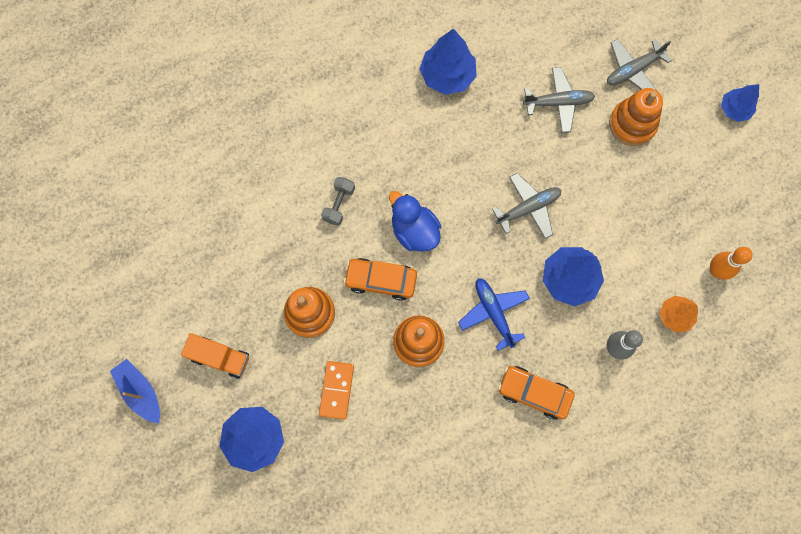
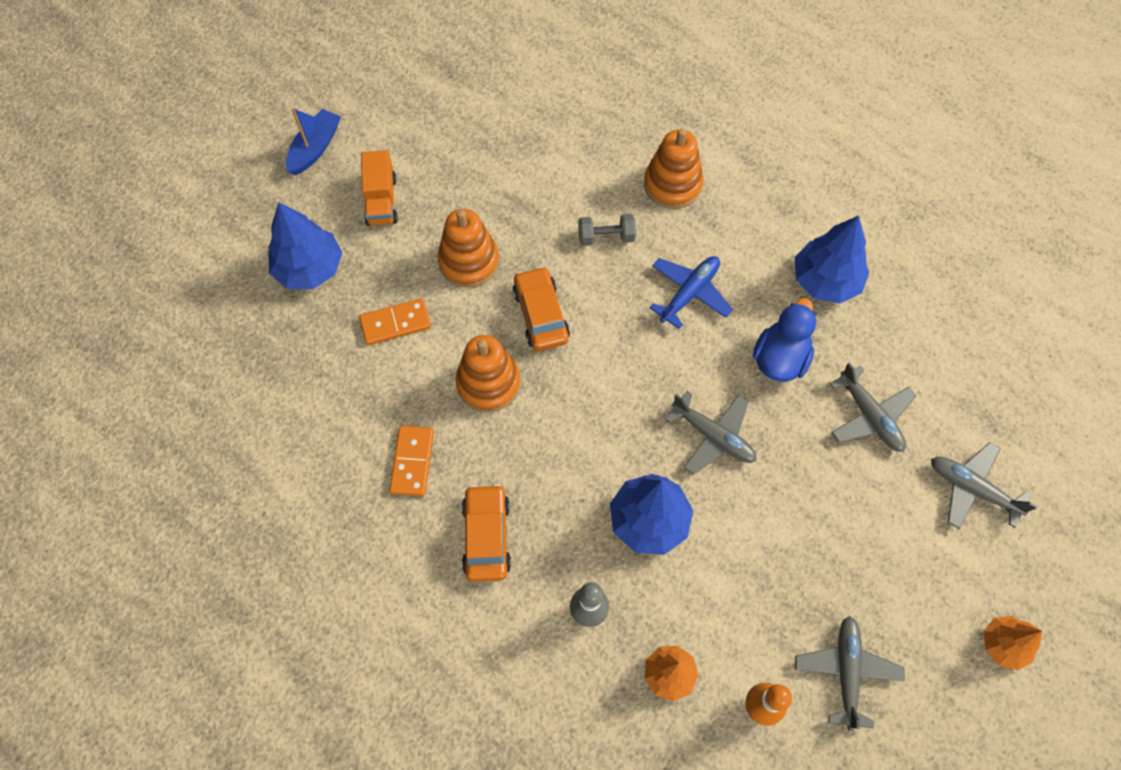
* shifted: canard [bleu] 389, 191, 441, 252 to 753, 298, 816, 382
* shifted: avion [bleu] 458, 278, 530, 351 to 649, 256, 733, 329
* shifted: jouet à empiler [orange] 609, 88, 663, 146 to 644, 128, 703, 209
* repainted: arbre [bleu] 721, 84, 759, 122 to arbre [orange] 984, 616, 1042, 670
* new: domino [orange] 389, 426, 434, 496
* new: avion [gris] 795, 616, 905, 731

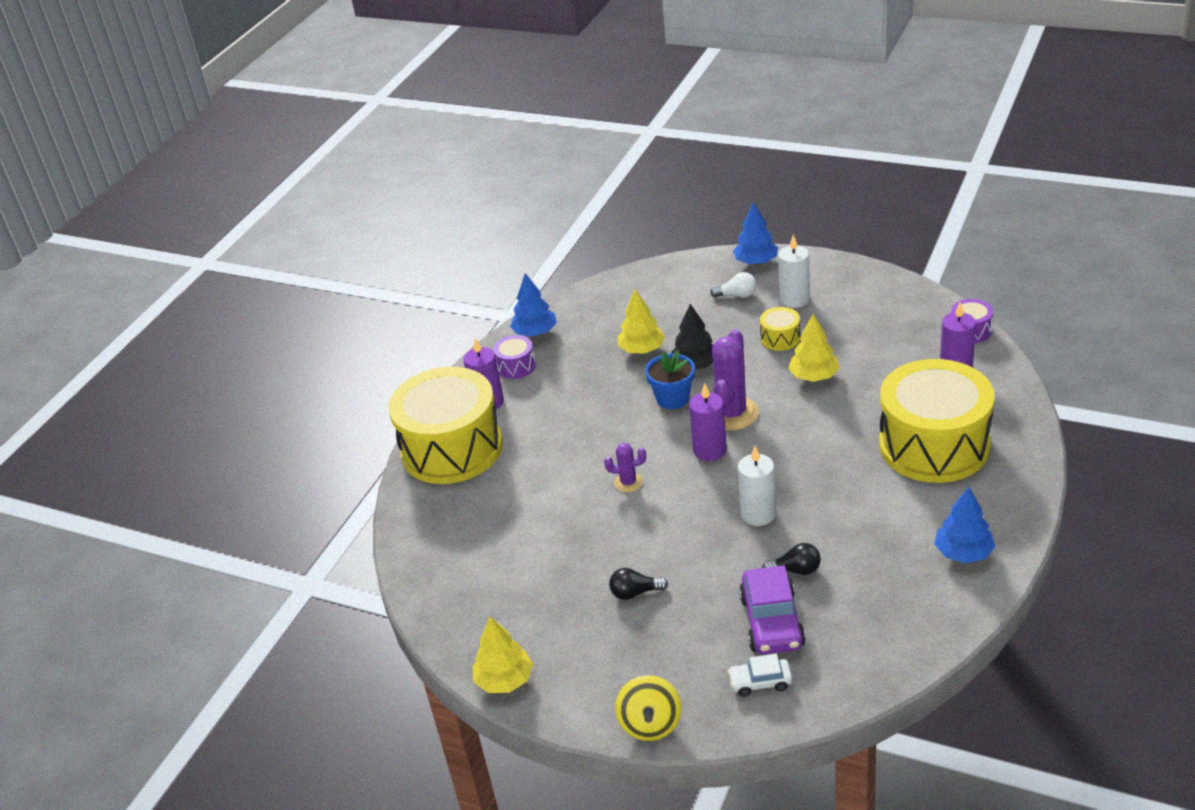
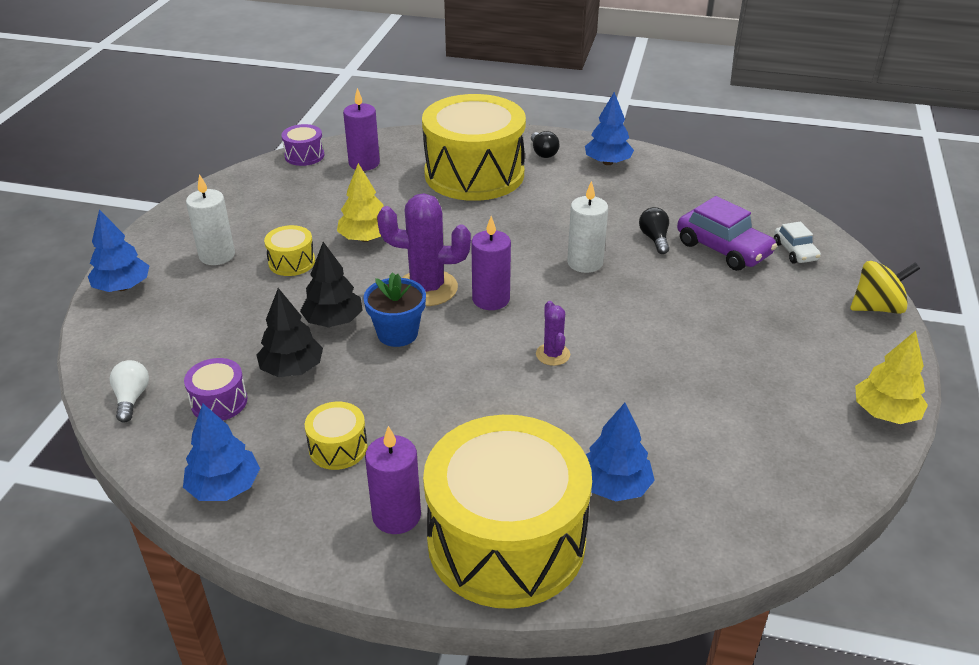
* shifted: tambour [violet] 493, 335, 536, 379 to 184, 358, 247, 420
* shifted: ampoule [noir] 609, 568, 668, 600 to 531, 131, 560, 158
* repainted: arbre [jaune] 618, 289, 665, 354 to arbre [noir] 257, 288, 323, 377
* shifted: ampoule [blanc] 710, 272, 756, 297 to 110, 360, 149, 423
* rotated: voiture [violet] 739, 566, 806, 655 = 677, 196, 777, 271 60 degrees clockwise
* new: tambour [jaune] 305, 402, 368, 470
* new: arbre [bleu] 586, 403, 655, 501

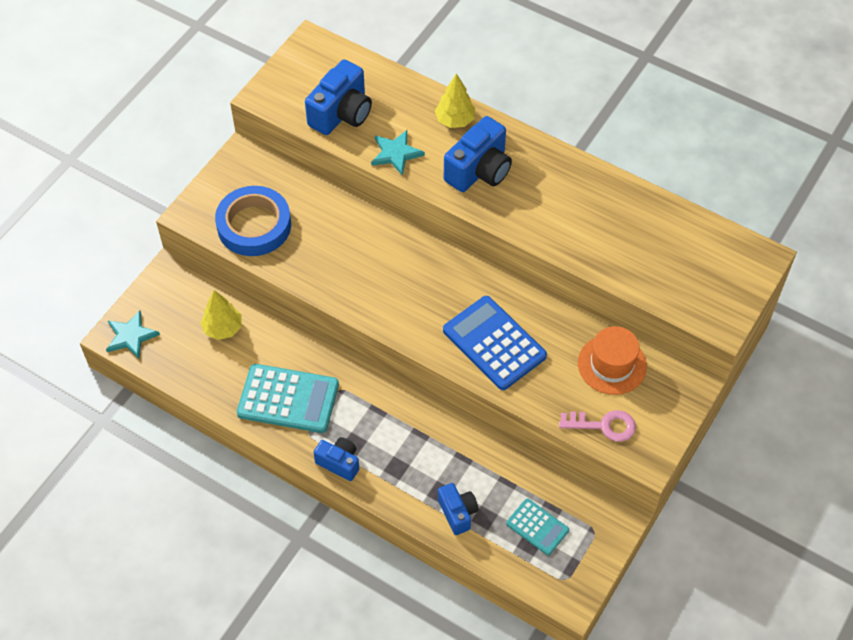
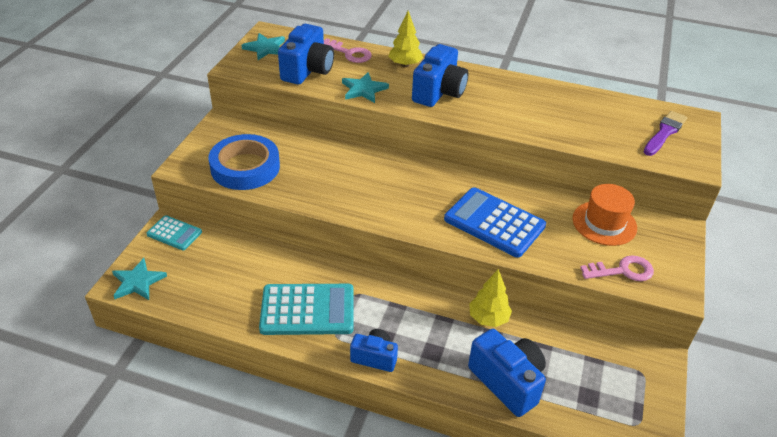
* shifted: arbre [jaune] 200, 290, 242, 340 to 469, 269, 512, 327
* scaled: appareil photo [bleu] 438, 483, 479, 535 = 468, 329, 546, 417 x1.65
* shifted: calculatrice [turquoise] 506, 499, 569, 555 to 146, 215, 202, 250
* new: étoile [turquoise] 241, 33, 285, 60
* new: clé [rose] 324, 38, 372, 63
* new: pinceau [violet] 644, 111, 687, 156

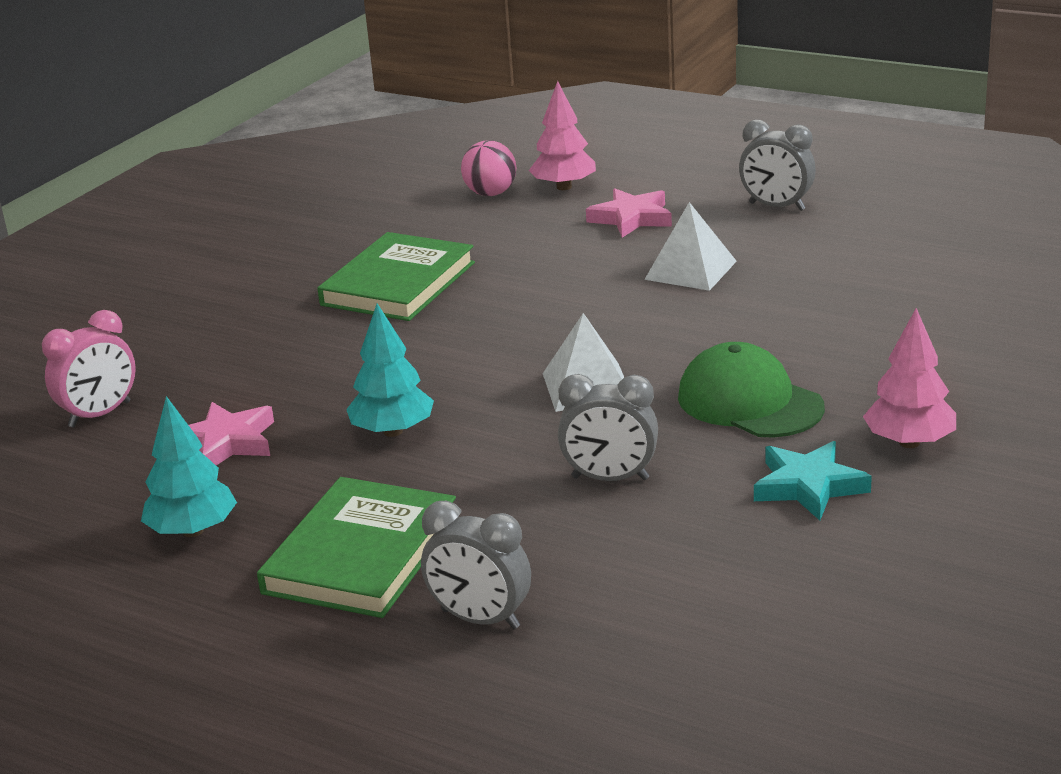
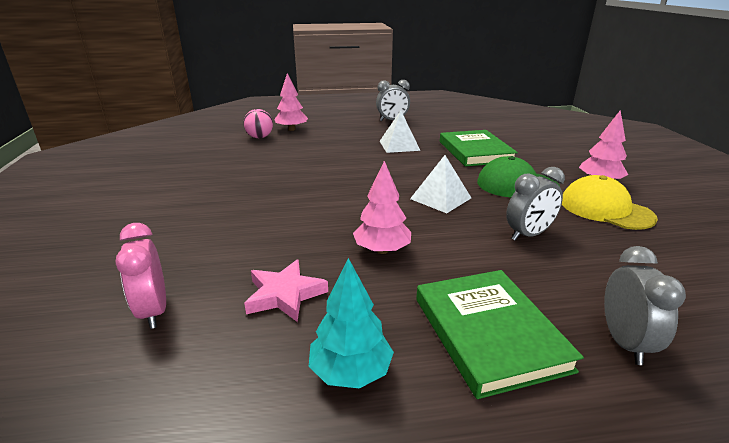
* rotated: réveil [rose] 42, 310, 136, 427 = 115, 223, 166, 329 150 degrees clockwise
* shifted: livre [vert] 318, 232, 475, 321 to 440, 130, 518, 167
* repainted: arbre [turquoise] 346, 303, 434, 437 to arbre [rose] 353, 161, 411, 254
* rotated: réveil [gris] 421, 501, 531, 629 = 604, 246, 686, 365 75 degrees counterclockwise
* gone: étoile [rose] 586, 188, 672, 238
* swapped: étoile [turquoise] 754, 441, 872, 520 to casquette [jaune] 562, 175, 658, 230

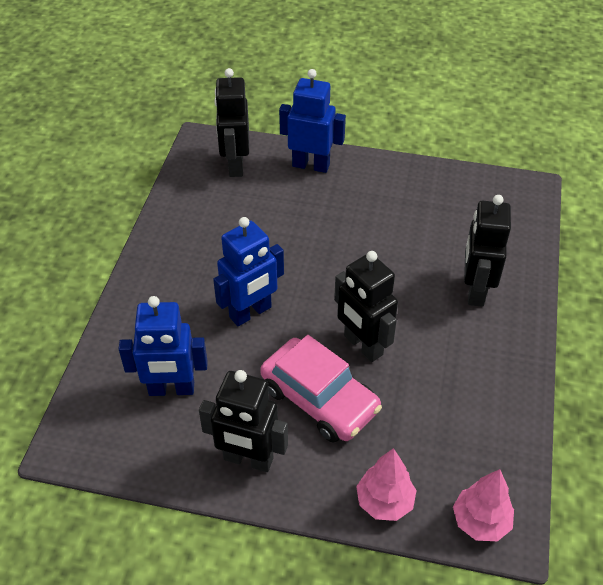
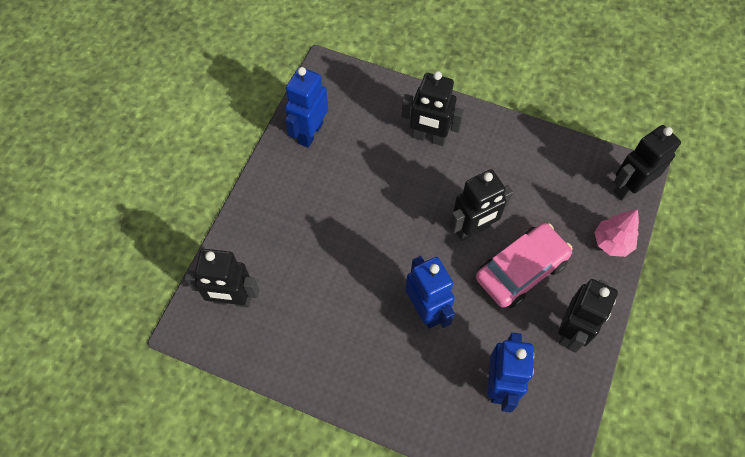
* shifted: robot [bleu] 279, 69, 346, 173 to 285, 67, 328, 148
* swapped: arbre [rose] 453, 469, 514, 541 to robot [noir] 613, 125, 681, 201

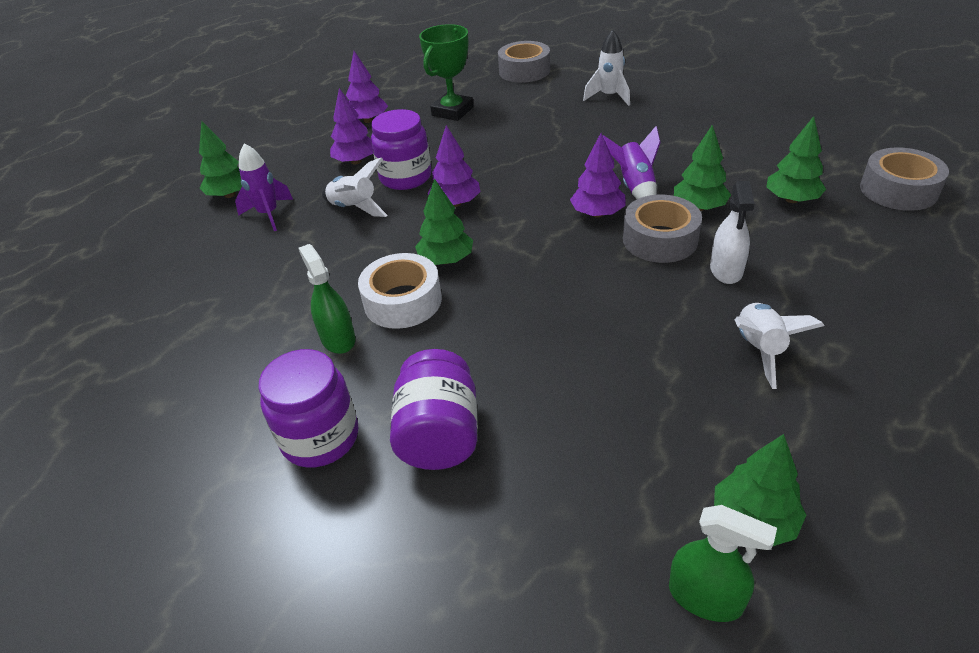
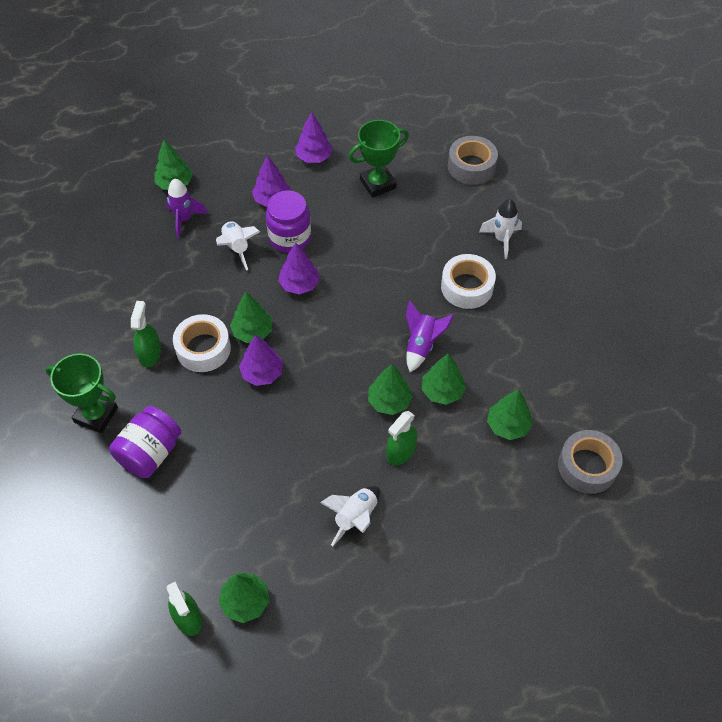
* swapped: bocal [violet] 259, 349, 358, 468 to trophée [vert] 45, 353, 118, 433
* shifted: arbre [violet] 570, 133, 625, 217 to 239, 335, 283, 386
* swapped: ruban adhésif [gris] 623, 195, 702, 263 to arbre [vert] 368, 364, 413, 415
* repainted: vaporisateur [blanc] 710, 181, 754, 284 to vaporisateur [vert] 386, 411, 417, 465
* new: ruban adhésif [blanc] 441, 254, 496, 309

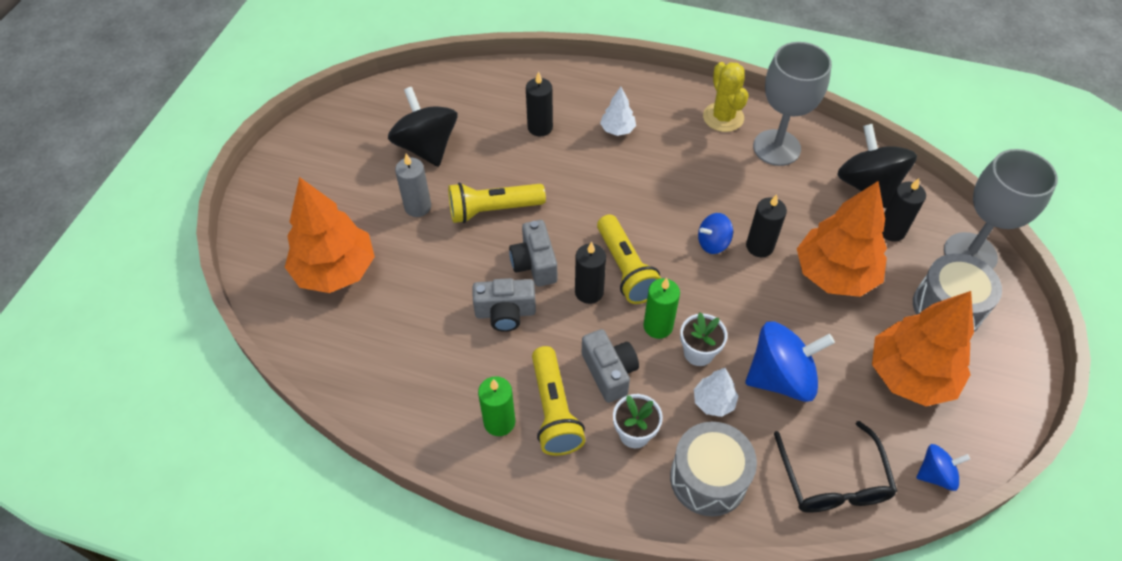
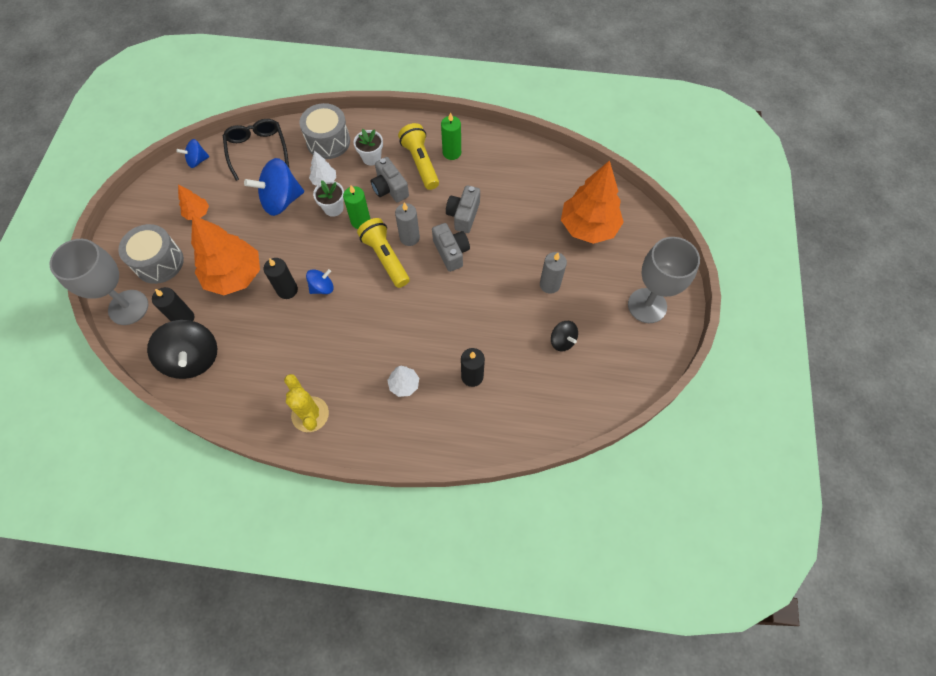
* scaled: toupie [noir] 388, 87, 457, 167 = 551, 321, 578, 351 x0.53
* gone: lampe de poche [jaune] 448, 183, 546, 223
* rotated: appareil photo [gris] 473, 278, 536, 332 = 446, 185, 480, 233 60 degrees counterclockwise
* repainted: bougie [noir] 575, 242, 606, 304 to bougie [gris] 395, 202, 420, 246
* shifted: verre à pied [gris] 753, 42, 832, 166 to 628, 237, 700, 323
* scaled: arbre [orange] 872, 291, 974, 406 = 178, 185, 209, 220 x0.46

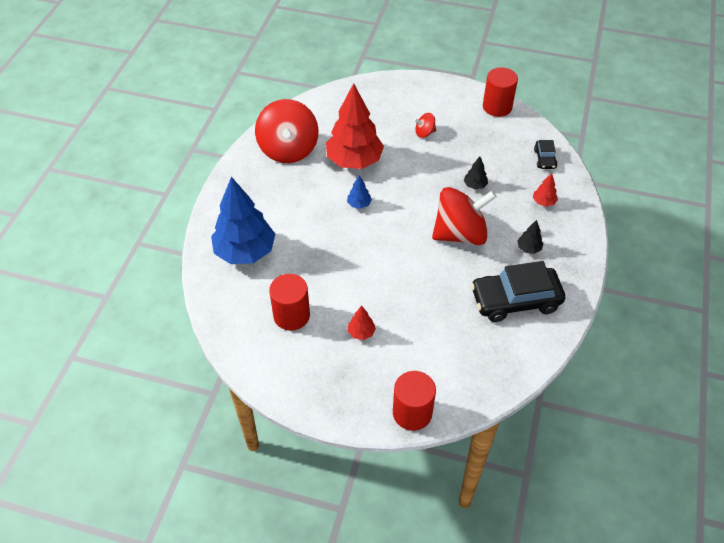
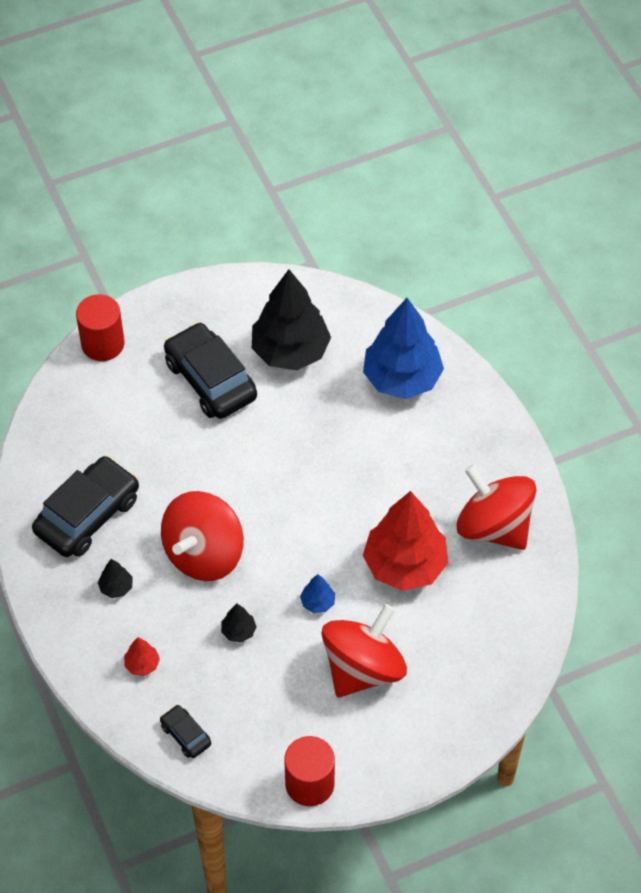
* swapped: cylindre [rouge] 269, 274, 310, 331 to arbre [noir] 252, 269, 331, 370
* shifted: arbre [bleu] 347, 175, 372, 209 to 300, 574, 335, 613
* swapped: arbre [rouge] 348, 306, 376, 340 to voiture [noir] 164, 322, 257, 419
* scaled: toupie [rouge] 414, 113, 436, 138 = 321, 604, 407, 697 x2.33

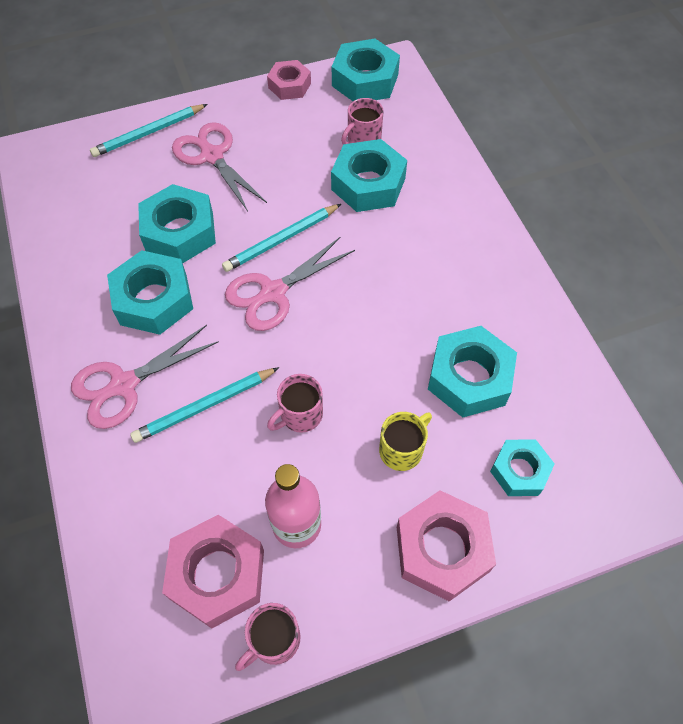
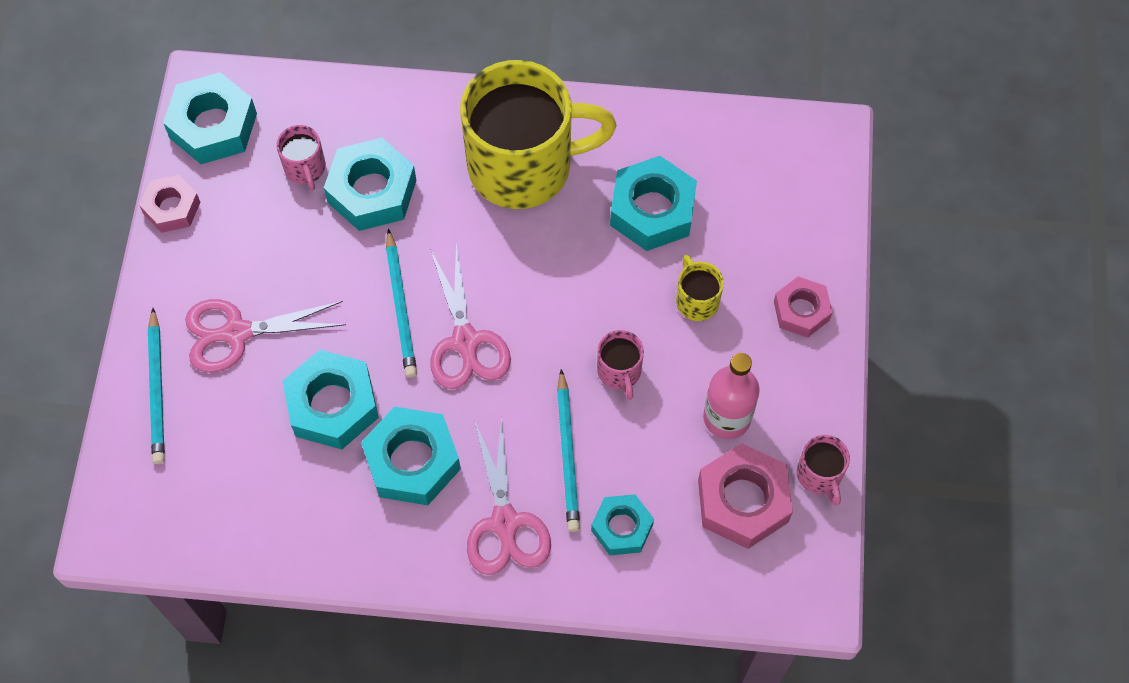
* scaled: écrou [rose] 397, 490, 496, 601 = 774, 276, 833, 338 x0.62
* shifted: écrou [turquoise] 490, 439, 555, 496 to 591, 494, 654, 555
* new: tasse [jaune] 460, 60, 617, 209

